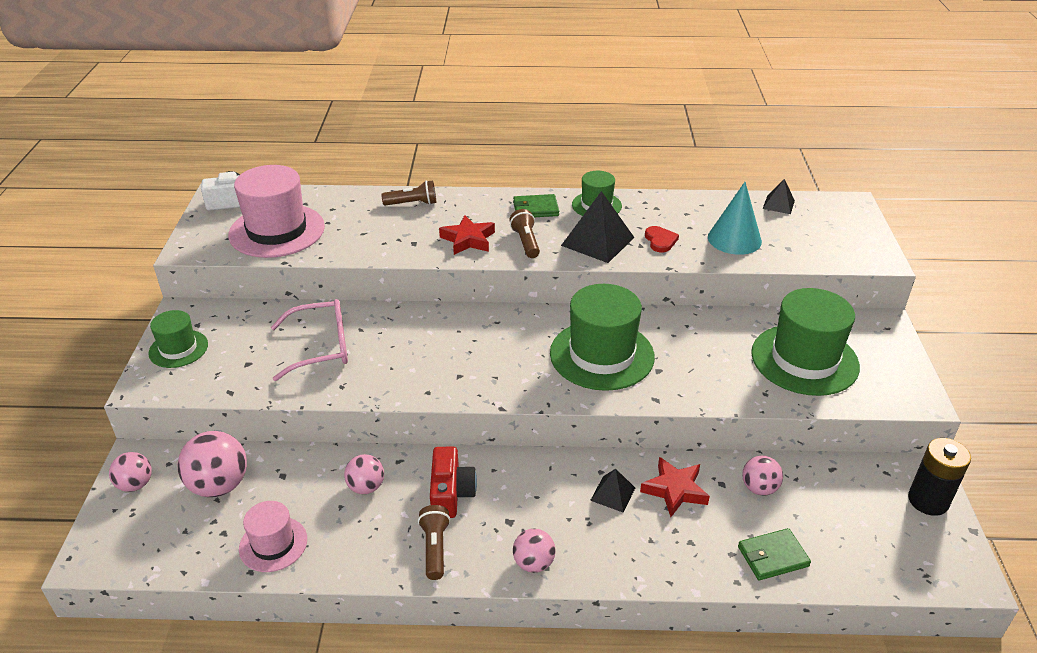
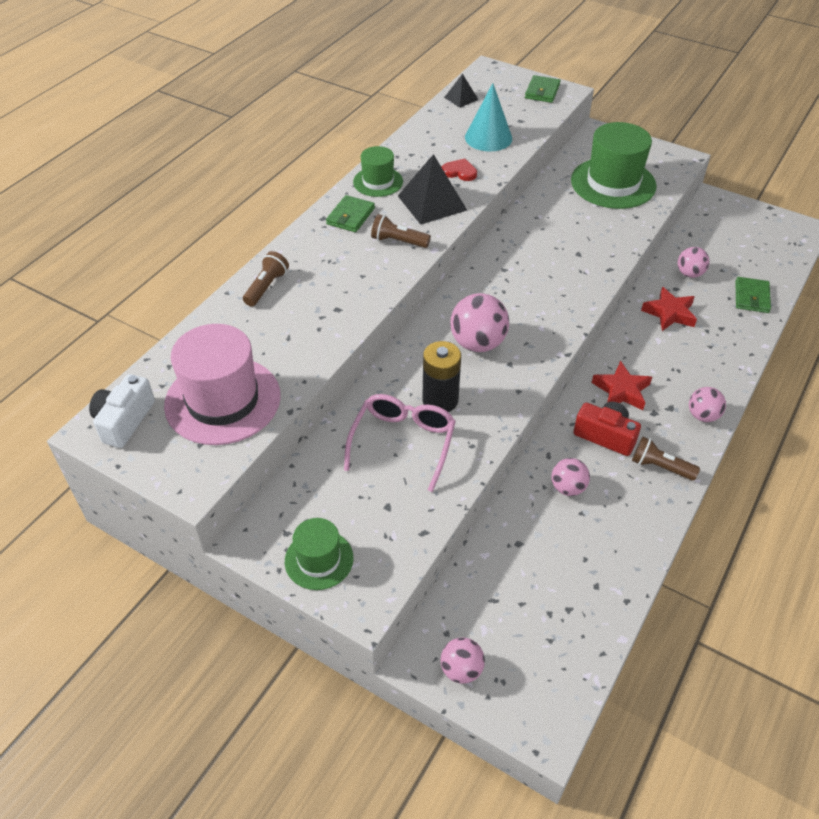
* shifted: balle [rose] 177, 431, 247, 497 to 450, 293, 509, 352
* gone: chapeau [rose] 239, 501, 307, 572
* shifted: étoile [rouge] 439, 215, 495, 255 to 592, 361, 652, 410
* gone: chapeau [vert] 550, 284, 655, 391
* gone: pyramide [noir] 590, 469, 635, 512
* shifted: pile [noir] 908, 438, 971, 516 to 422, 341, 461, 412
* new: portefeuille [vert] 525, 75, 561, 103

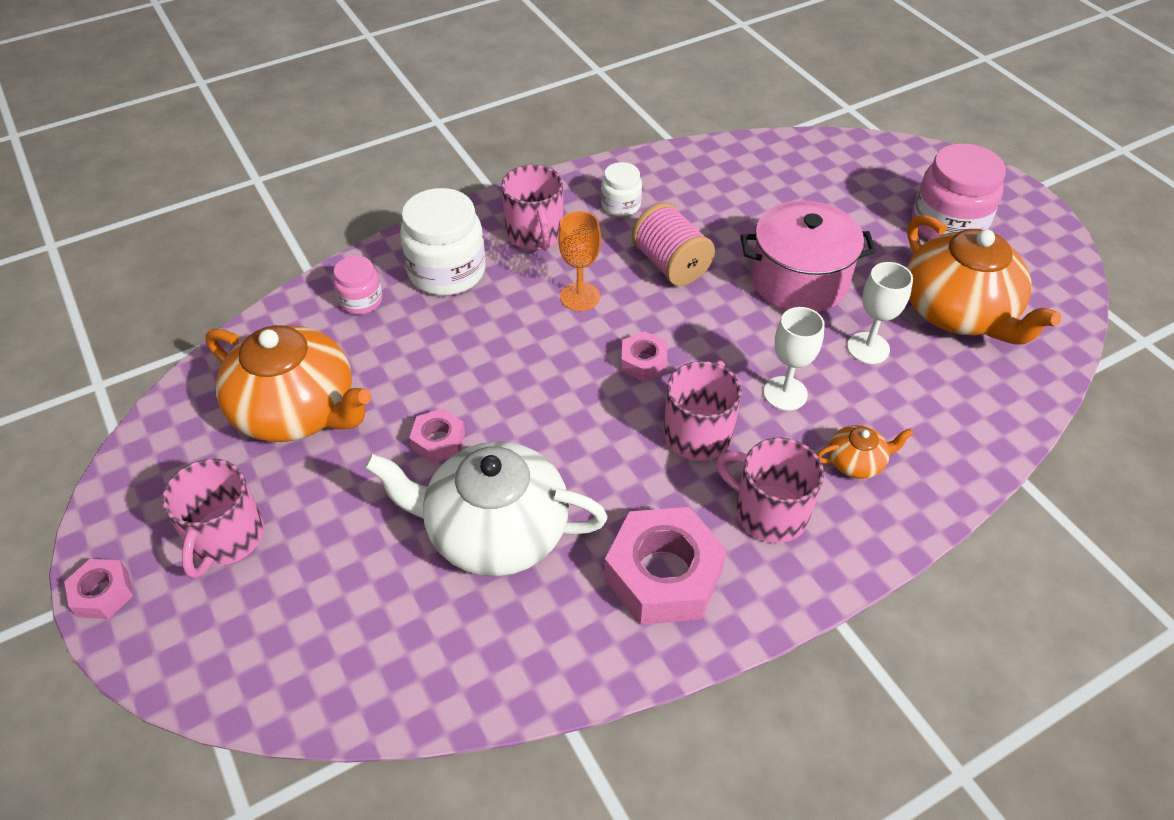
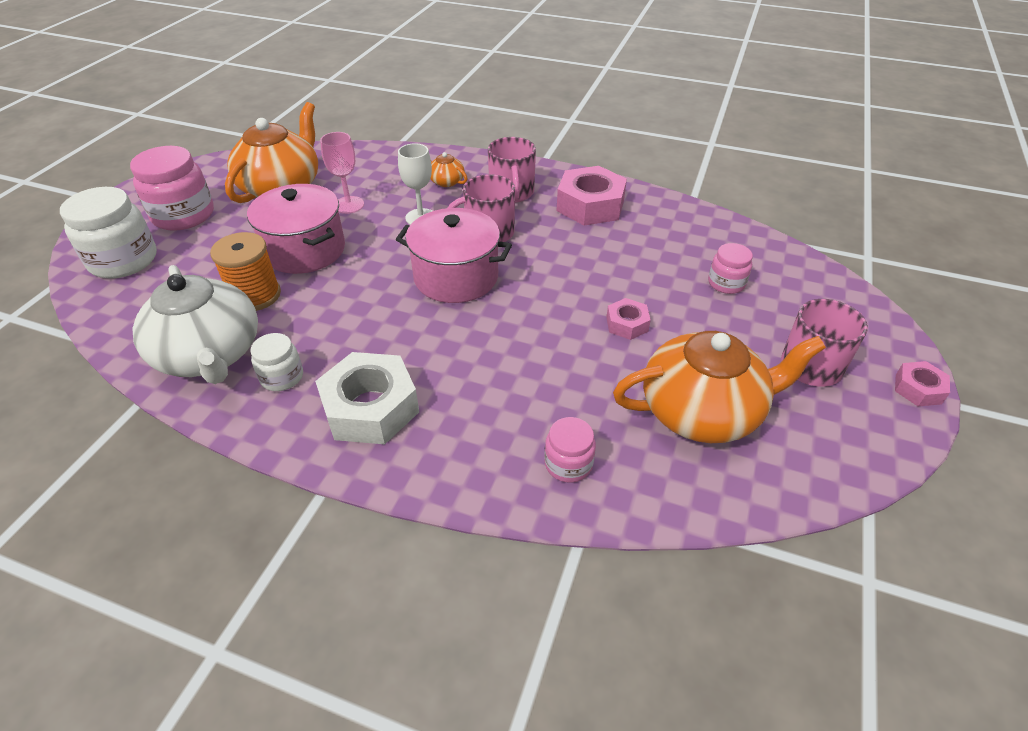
* rotated: théière [orange] 205, 325, 371, 442 = 613, 331, 826, 443 90 degrees clockwise
* shifted: théière [blanc] 364, 441, 608, 576 to 132, 265, 258, 384
* shifted: bocal [blanc] 400, 188, 486, 296 to 60, 187, 157, 278
* swapped: tasse [rose] 501, 165, 563, 251 to écrou [blanc] 315, 352, 419, 444
* gone: verre à pied [orange] 558, 211, 601, 311
* swapped: écrou [rose] 621, 331, 667, 382 to marmite [rose] 396, 208, 512, 303
* gone: bobine [rose] 632, 202, 715, 286
* repainted: verre à pied [blanc] 847, 262, 913, 364 to verre à pied [rose] 320, 132, 364, 214
* new: bobine [orange] 210, 232, 281, 311
* new: bocal [rose] 708, 243, 753, 294

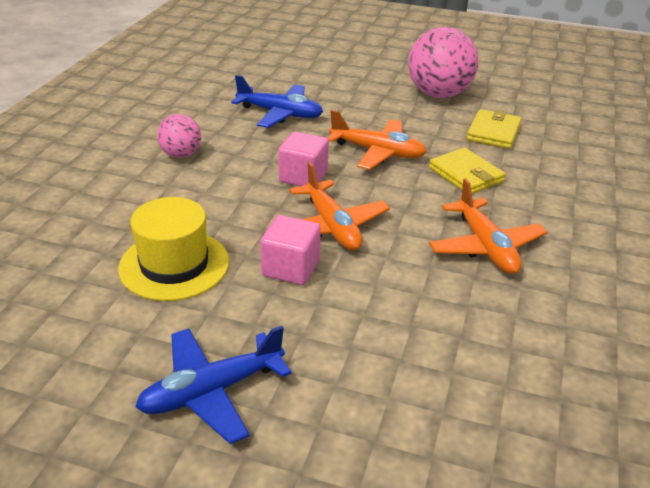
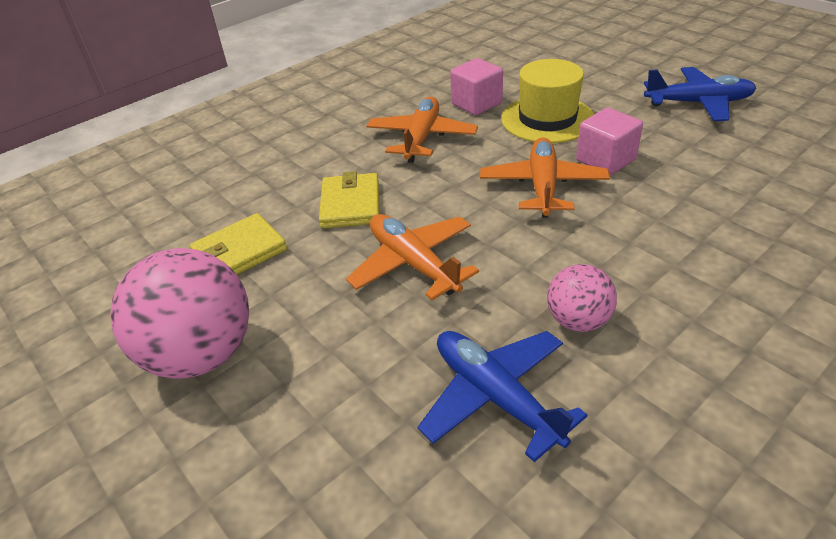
* shifted: chapeau [jaune] 118, 197, 229, 301 to 501, 59, 594, 143
* shifted: balle [rose] 157, 114, 201, 158 to 547, 264, 617, 332
* shifted: cube [rose] 278, 131, 329, 186 to 450, 58, 503, 115

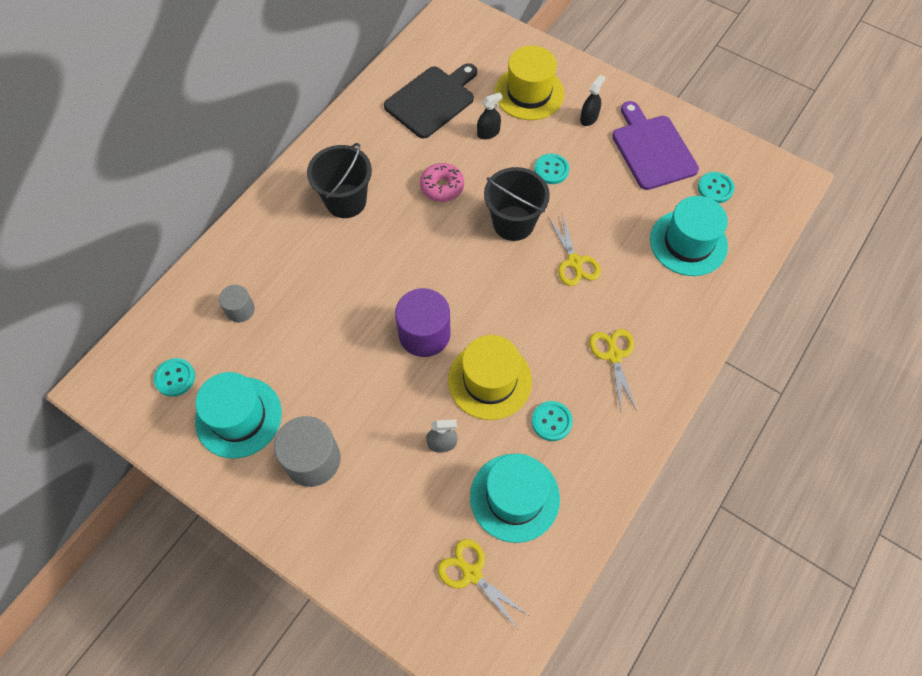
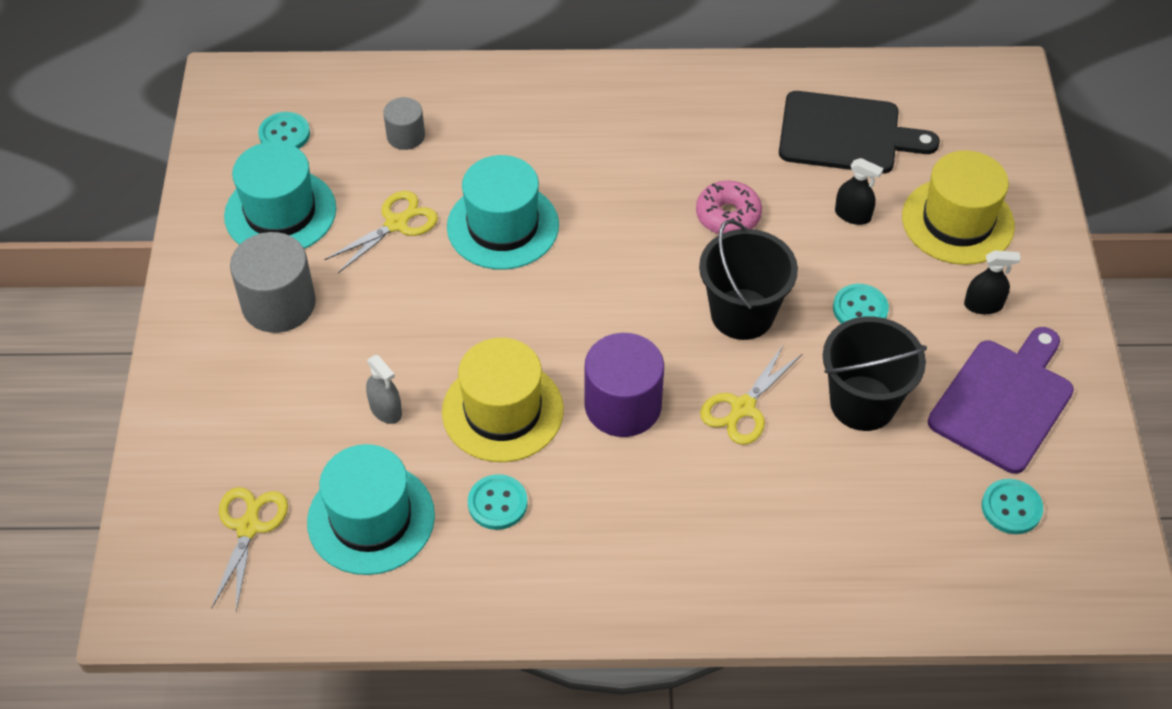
* shifted: seau [noir] 307, 143, 372, 218 to 823, 317, 927, 431
* shifted: cylindre [violet] 395, 288, 450, 357 to 585, 333, 664, 437
* shifted: ciseaux [jaune] 589, 329, 637, 411 to 324, 191, 438, 273
* shifted: chapeau [turquoise] 650, 196, 728, 276 to 447, 155, 559, 270

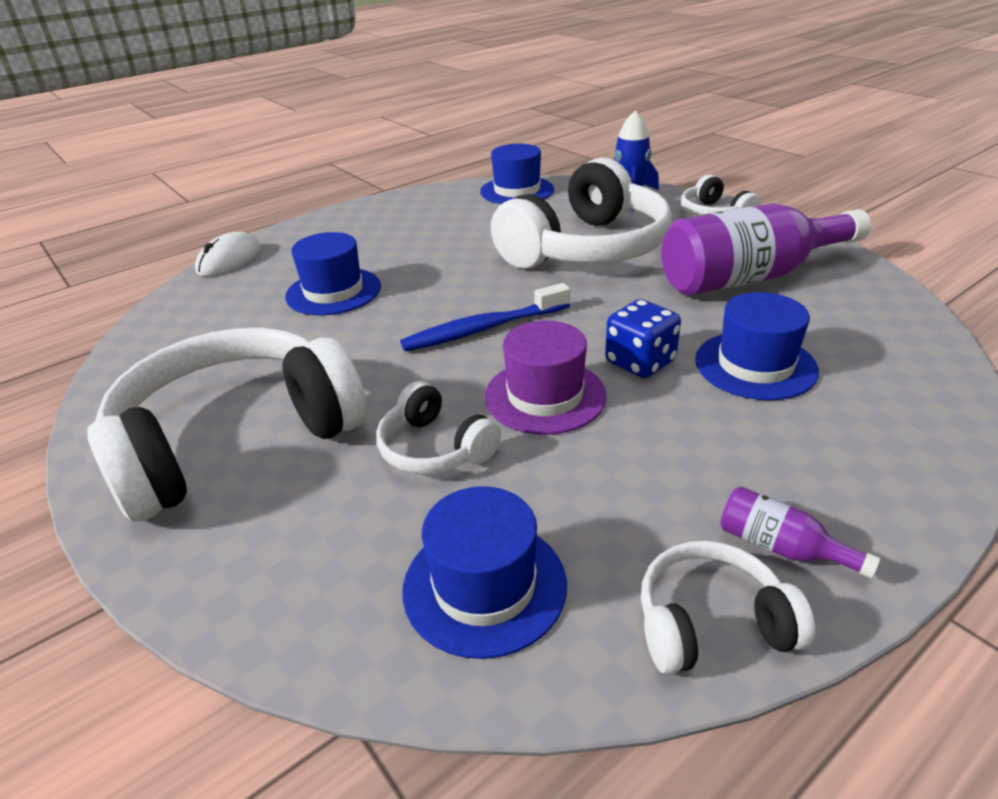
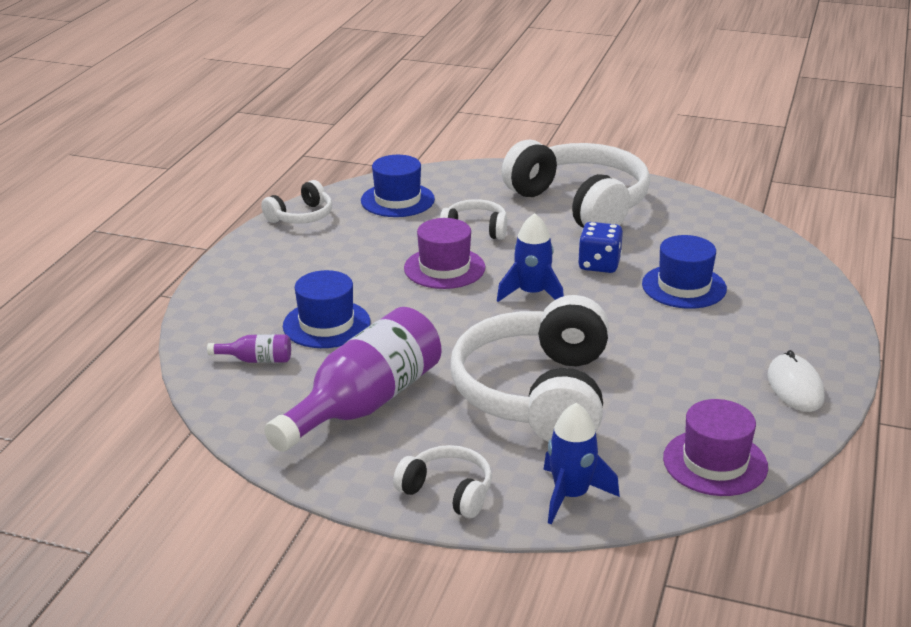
* rotated: casque audio [blanc] 88, 328, 367, 522 = 501, 139, 650, 228 60 degrees counterclockwise
* shifted: souris [blanc] 195, 232, 261, 277 to 768, 350, 825, 412
* swapped: brosse à dents [bleu] 400, 283, 570, 351 to fusée [bleu] 497, 213, 564, 302
* repainted: chapeau [bleu] 480, 144, 554, 204 to chapeau [violet] 663, 399, 768, 496
* shifted: dé [bleu] 605, 299, 681, 378 to 578, 222, 623, 273
* shifted: bouteille [violet] 720, 487, 880, 579 to 207, 334, 291, 363

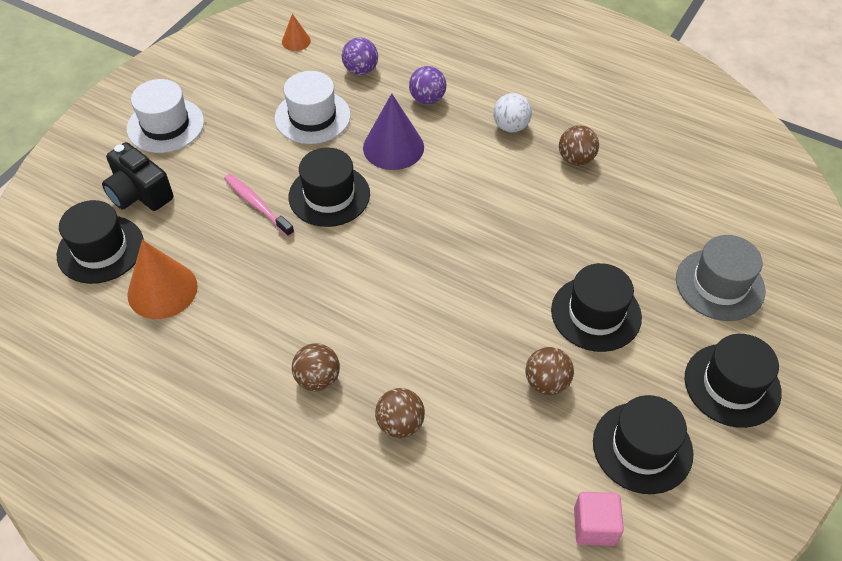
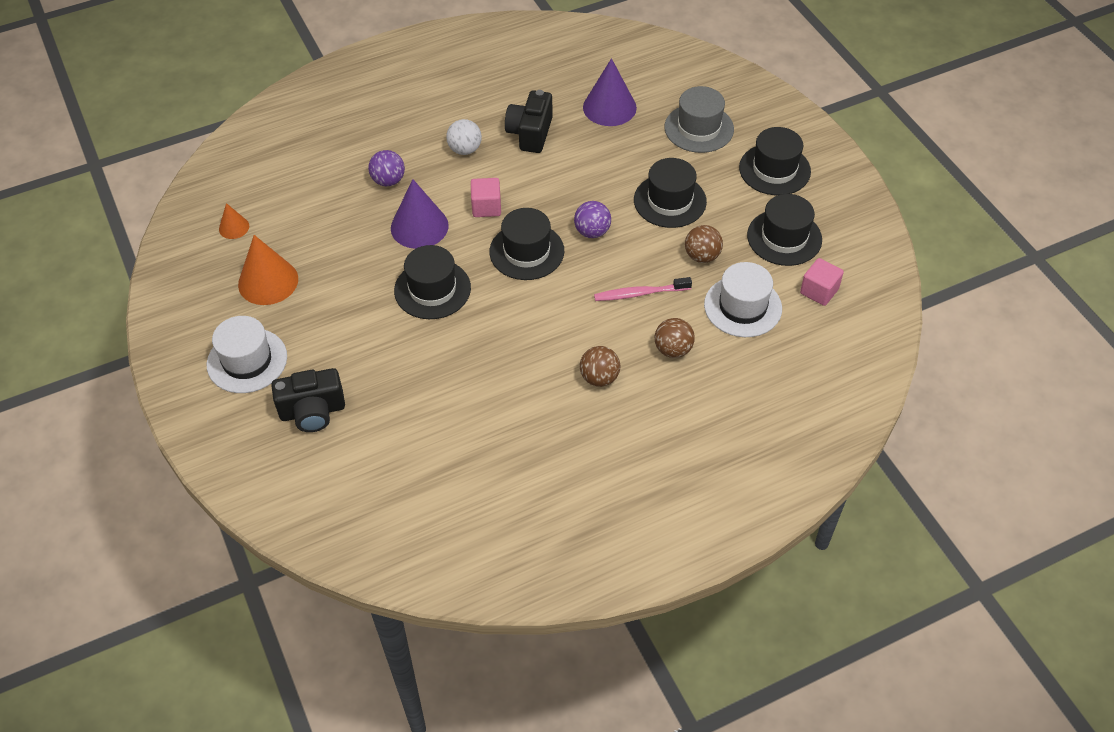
* shifted: chapeau [noir] 57, 200, 144, 284 to 489, 208, 564, 280
* shifted: cône [orange] 128, 240, 198, 319 to 238, 235, 298, 305
* shifted: brosse à dents [rose] 224, 174, 294, 237 to 594, 277, 692, 301
* shifted: chapeau [blanc] 275, 71, 351, 144 to 704, 262, 782, 337
* shifted: balle [violet] 342, 37, 378, 75 to 574, 201, 611, 238
* swapped: balle [marron] 559, 125, 599, 166 to appareil photo [noir] 505, 90, 553, 153
* new: cube [rose] 471, 178, 501, 217
* new: cône [violet] 583, 58, 637, 126

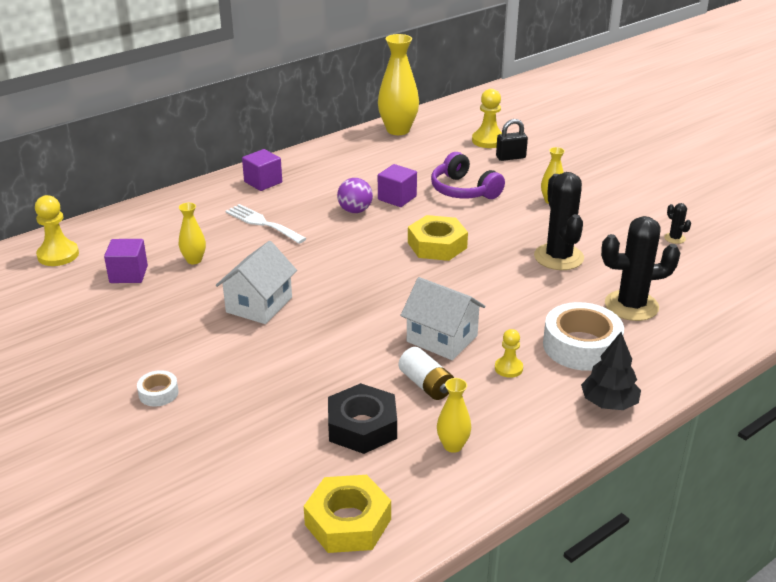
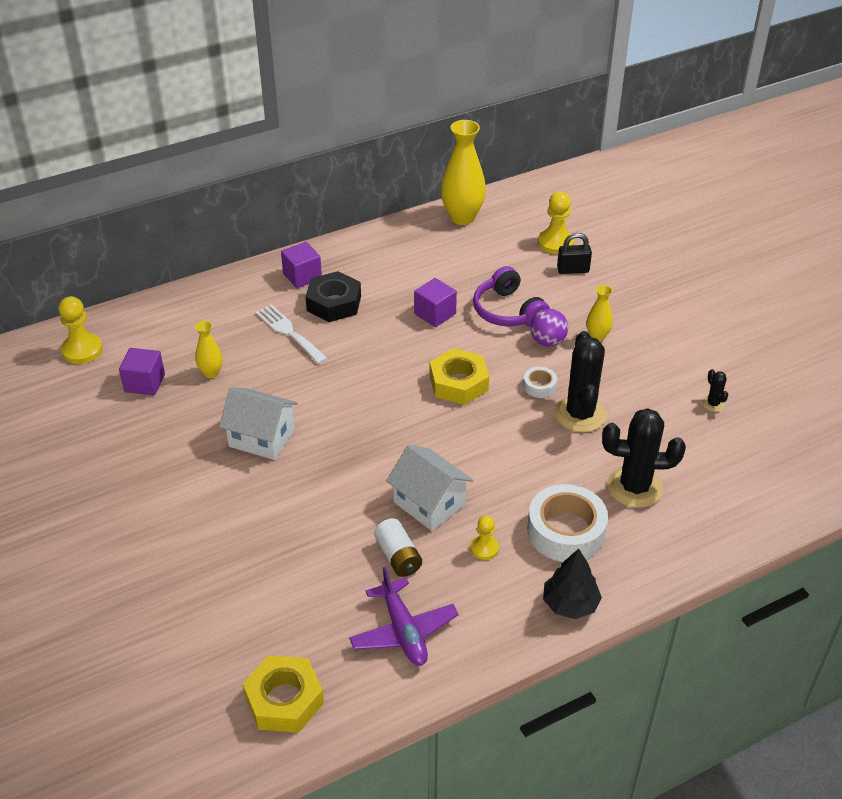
* shifted: ruban adhésif [blanc] 137, 370, 179, 407 to 523, 367, 557, 398
* rotated: maison [blanc] 216, 241, 297, 324 = 219, 387, 298, 460 75 degrees clockwise
* shifted: écrou [noir] 328, 383, 397, 454 to 306, 271, 361, 322
* shifted: balle [violet] 337, 178, 373, 213 to 530, 309, 568, 347
* swapped: vase [jaune] 437, 378, 471, 453 to avion [violet] 349, 567, 459, 666

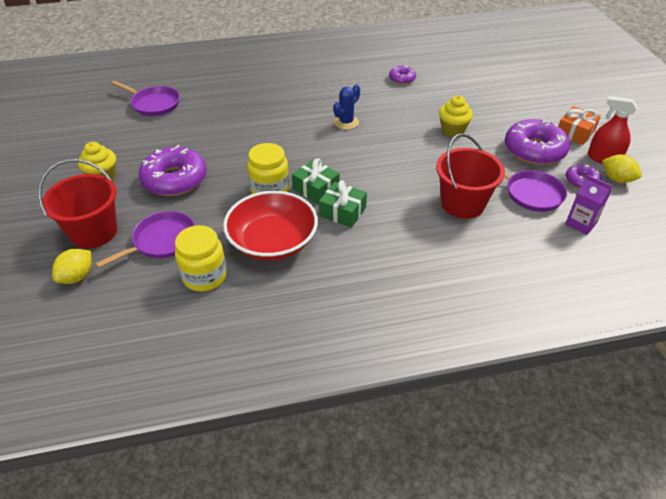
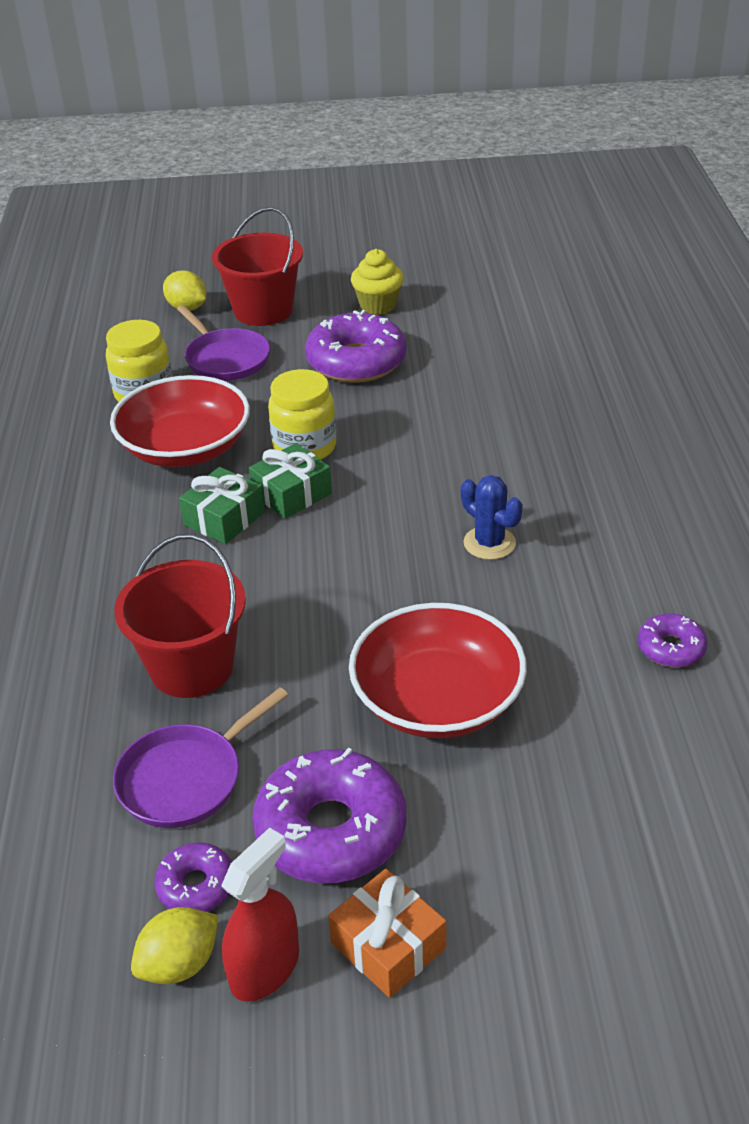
* gone: poêle [violet] 111, 81, 180, 116
* swapped: muffin [jaune] 439, 96, 473, 137 to bol [rouge] 349, 603, 527, 738
* gone: brique de lait [violet] 565, 175, 612, 235

